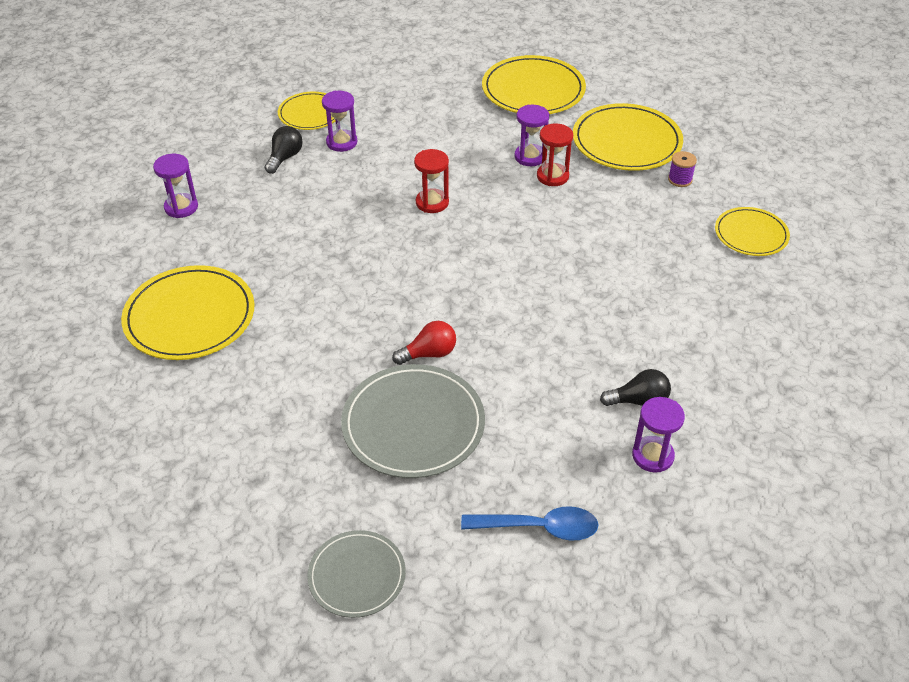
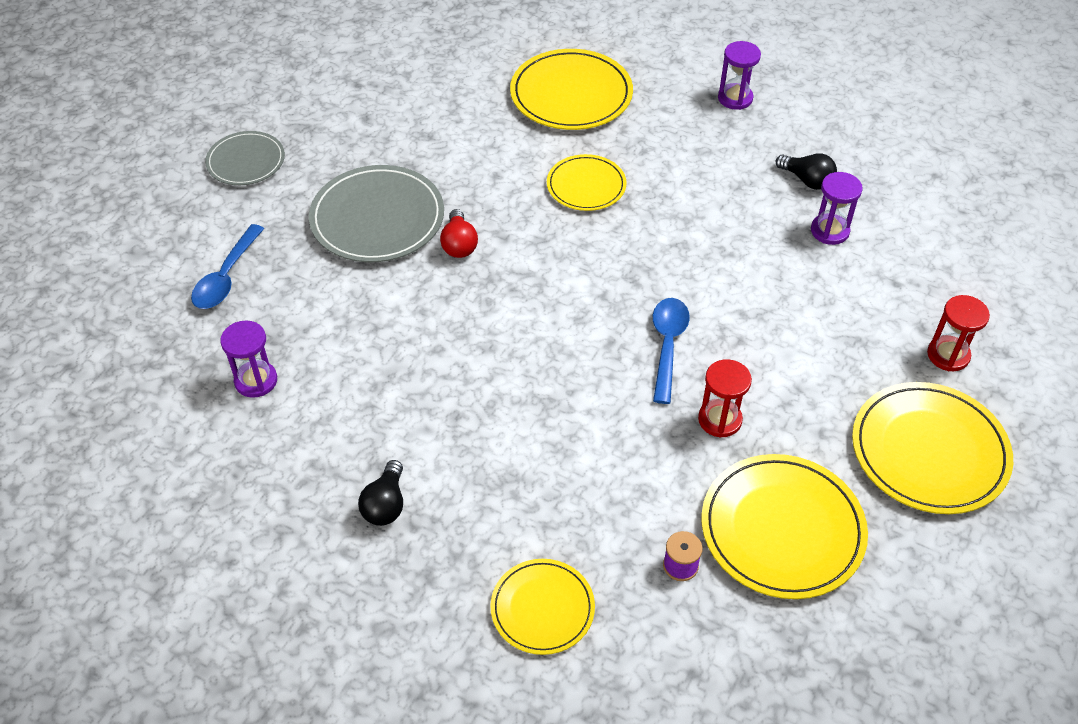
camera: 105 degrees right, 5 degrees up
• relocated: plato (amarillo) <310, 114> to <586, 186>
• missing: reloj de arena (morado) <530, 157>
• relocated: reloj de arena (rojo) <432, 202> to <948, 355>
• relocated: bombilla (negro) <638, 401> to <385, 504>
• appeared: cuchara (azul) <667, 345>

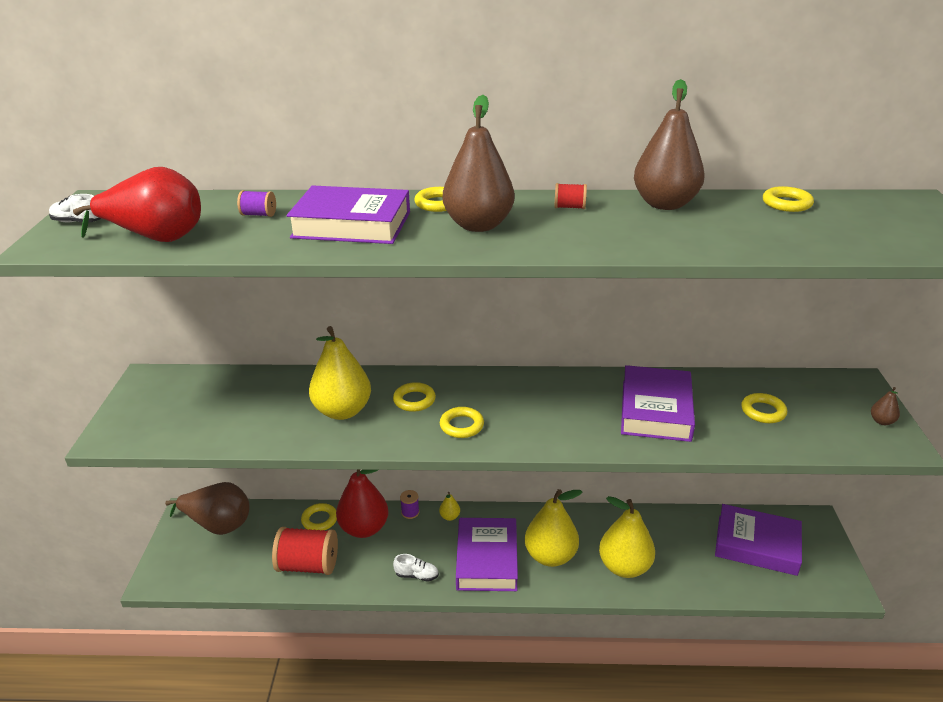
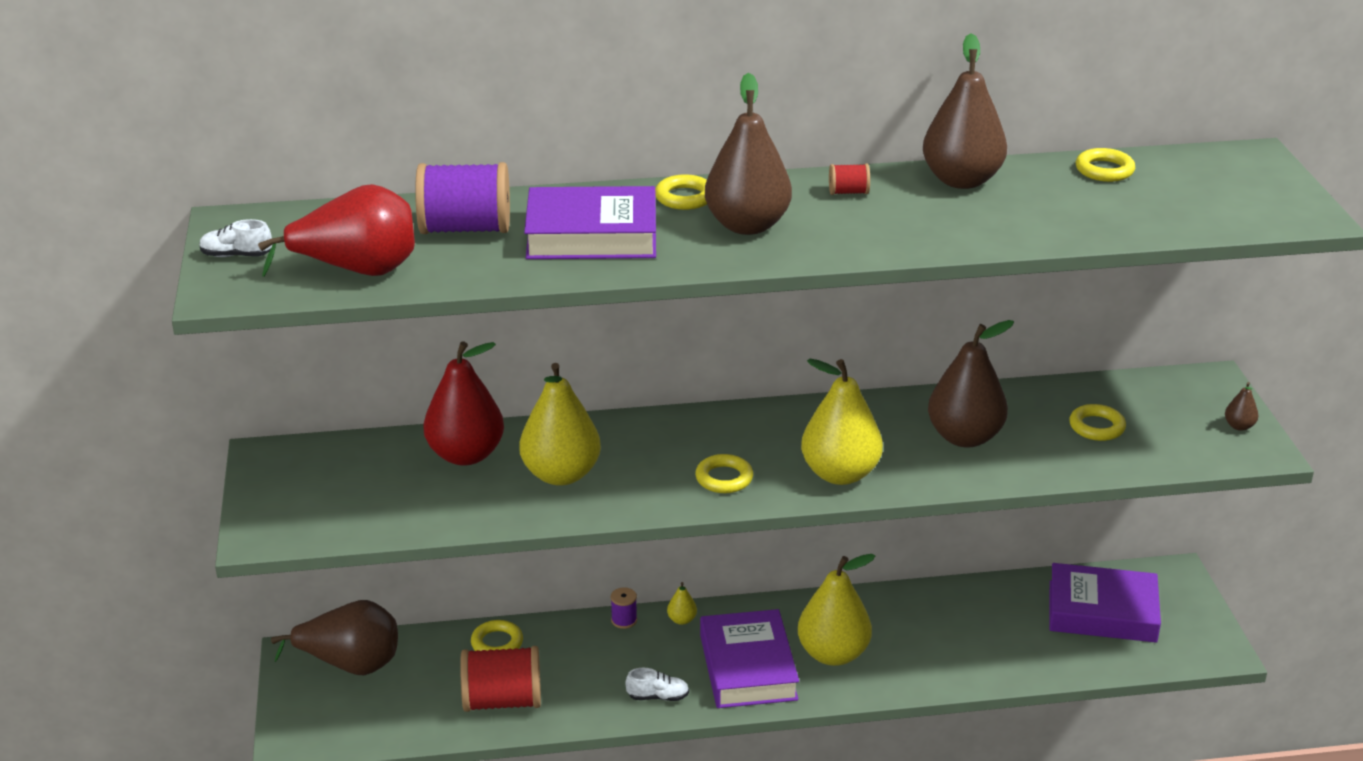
camera: 10 degrees left, 0 degrees up
• size: carrete (morado) <258, 215> = <465, 229> x2.22
• exchanged: libro (morado) <656, 410> to pera (marrón) <964, 437>
• missing: anillo (amarillo) <414, 400>
• relocated: pera (rojo) <364, 528> to <466, 455>
• relocated: pera (amarillo) <624, 567> to <840, 474>

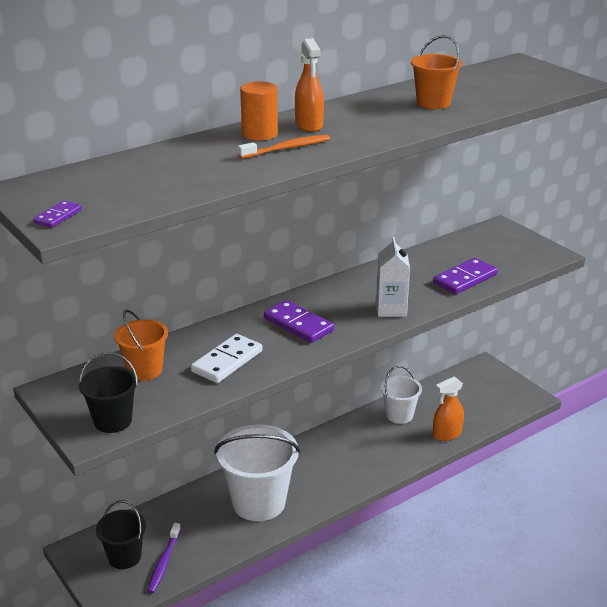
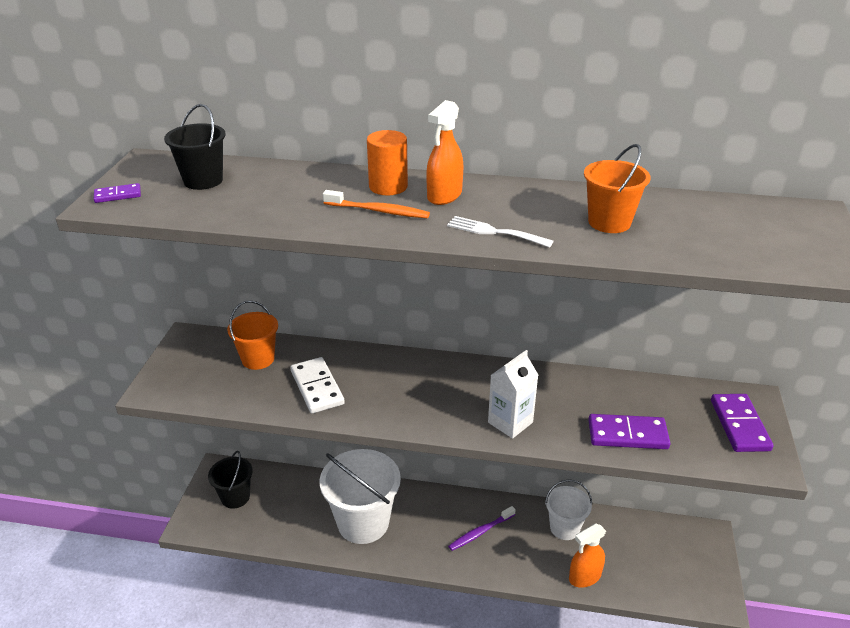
camera: 45 degrees right, 5 degrees up
• relocated: ficha de dominó (morado) <298, 324> to <739, 425>
• spun: ficha de dominó (blanco) <227, 361> = <317, 387> 75 degrees clockwise
• relocated: balde (negro) <113, 421> to <203, 180>
• spun: pulverizador (naranja) <447, 434> = <584, 577> 45 degrees counterclockwise
• relocated: cepillo de dientes (morado) <164, 562> to <480, 532>
• appeared: tenedor (blanco) <494, 232>

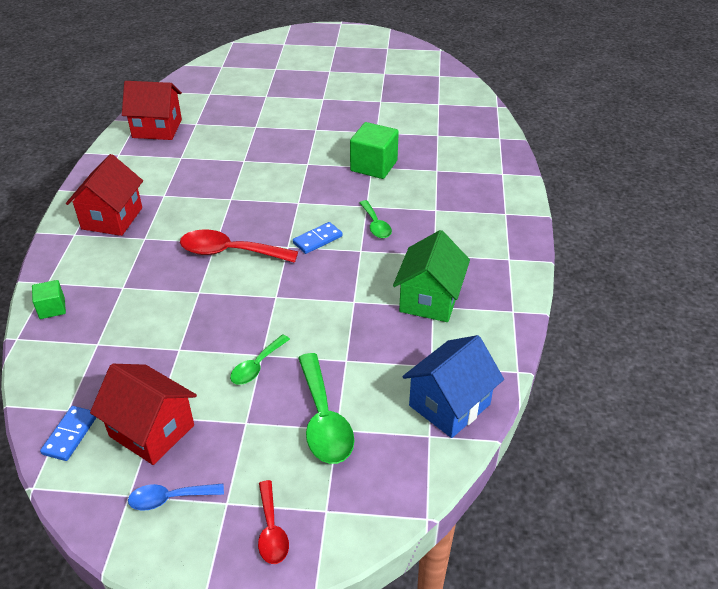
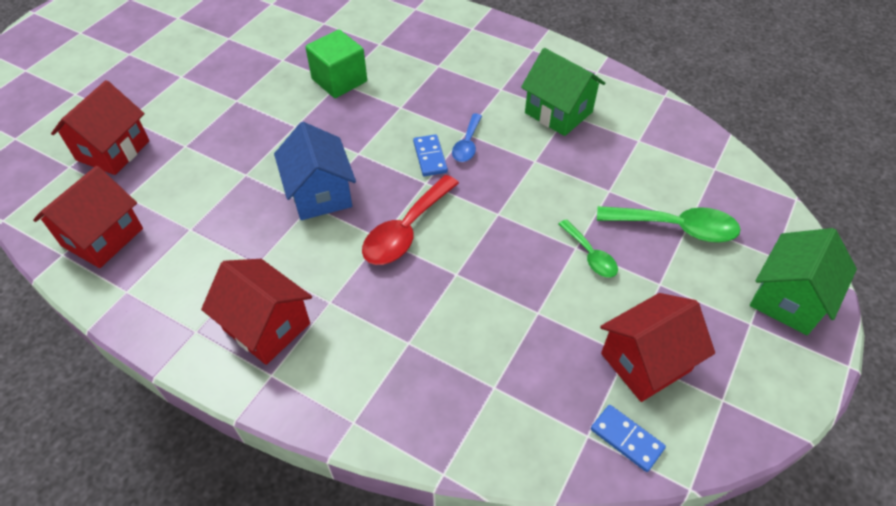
camera: 65 degrees left, 10 degrees up
• missing: cuchara (verde) <375, 225>
• missing: cubo (verde) <52, 308>
• relocated: casa (azul) <449, 405> to <320, 194>
• exchanged: cuchara (rojo) <271, 530> to casa (verde) <788, 299>
• relocated: cuchara (azul) <169, 498> to <467, 144>
• appeared: casa (rojo) <113, 150>

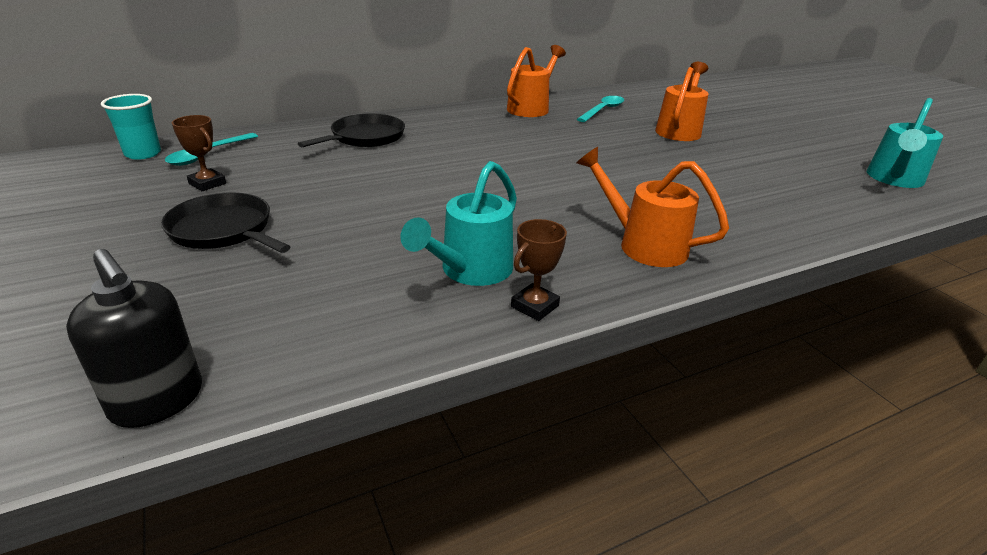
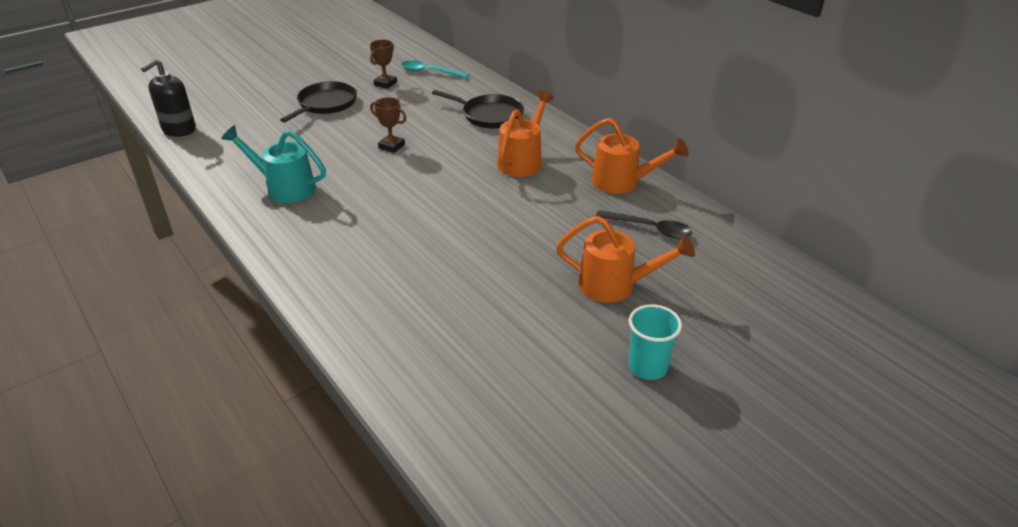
camera: 80 degrees right, 5 degrees up
• relocated: vaso (turquesa) <143, 154> to <647, 367>
• colour: cuchara (turquesa) <603, 110> to cuchara (negro) <649, 229>
• missing: regadera (turquesa) <893, 179>
• relocated: regadera (naranja) <643, 244> to <523, 161>
• relocated: trofeo (marrón) <534, 306> to <391, 146>

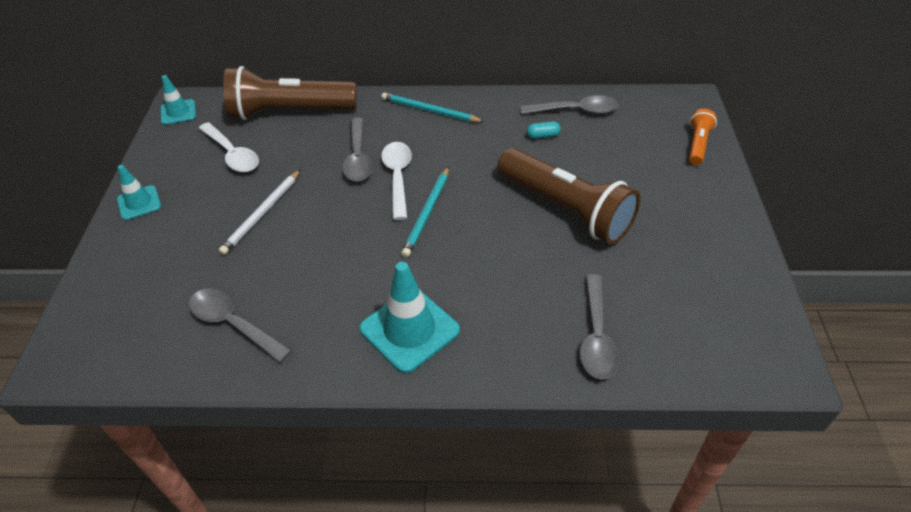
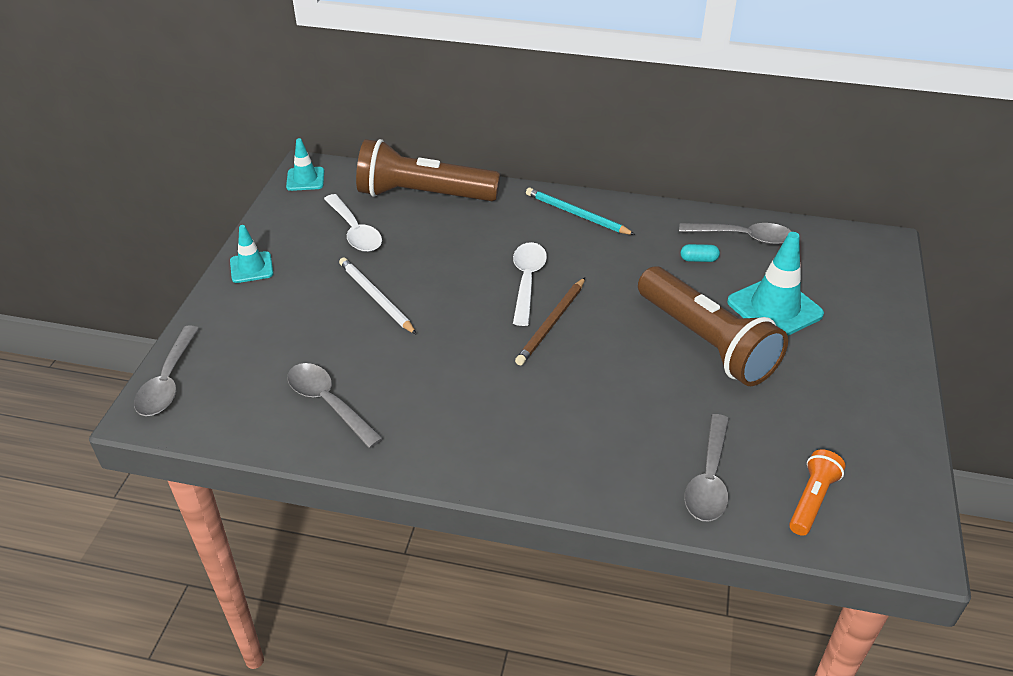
camera: 10 degrees right, 5 degrees down
• relocated: lámpara de mano (naranja) <697, 145> to <811, 500>
• relocated: cuchara (gris) <358, 158> to <168, 381>
• colour: lápiz (turquesa) <427, 213> to lápiz (marrón) <551, 323>
• spun: lápiz (blanco) <262, 213> = <376, 297> 105 degrees clockwise
• relocated: cono de tráfico (turquesa) <409, 330> to <774, 308>

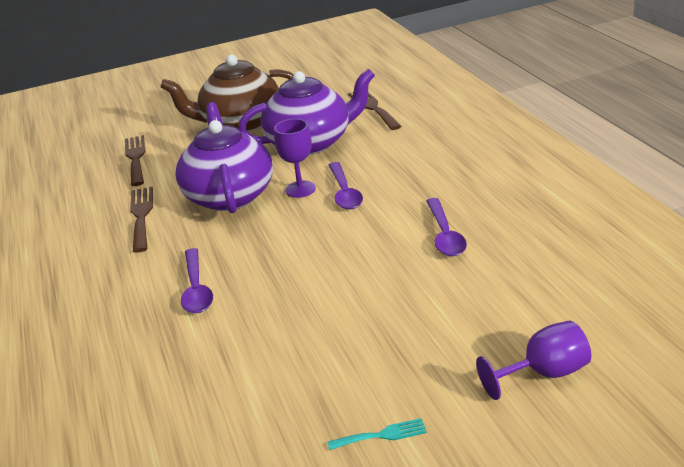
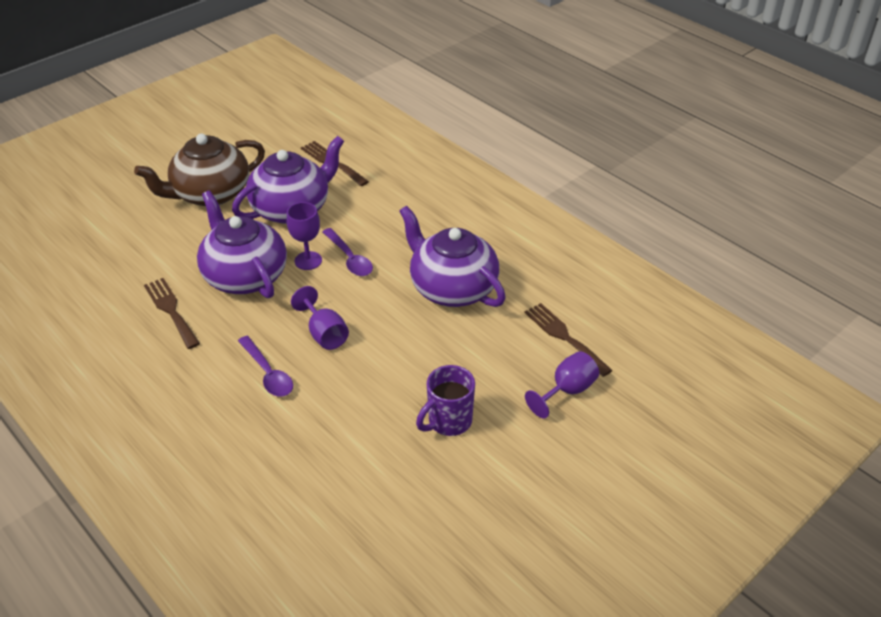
camera: 25 degrees left, 10 degrees up
• relocated: tenedor (marrón) <136, 158> to <564, 337>
• exchanged: cuchara (morado) <445, 235> to tetera (morado) <452, 288>
• missing: tenedor (turquesa) <381, 435>
• appeared: copa (morado) <324, 334>
• appeared: taza (morado) <448, 421>

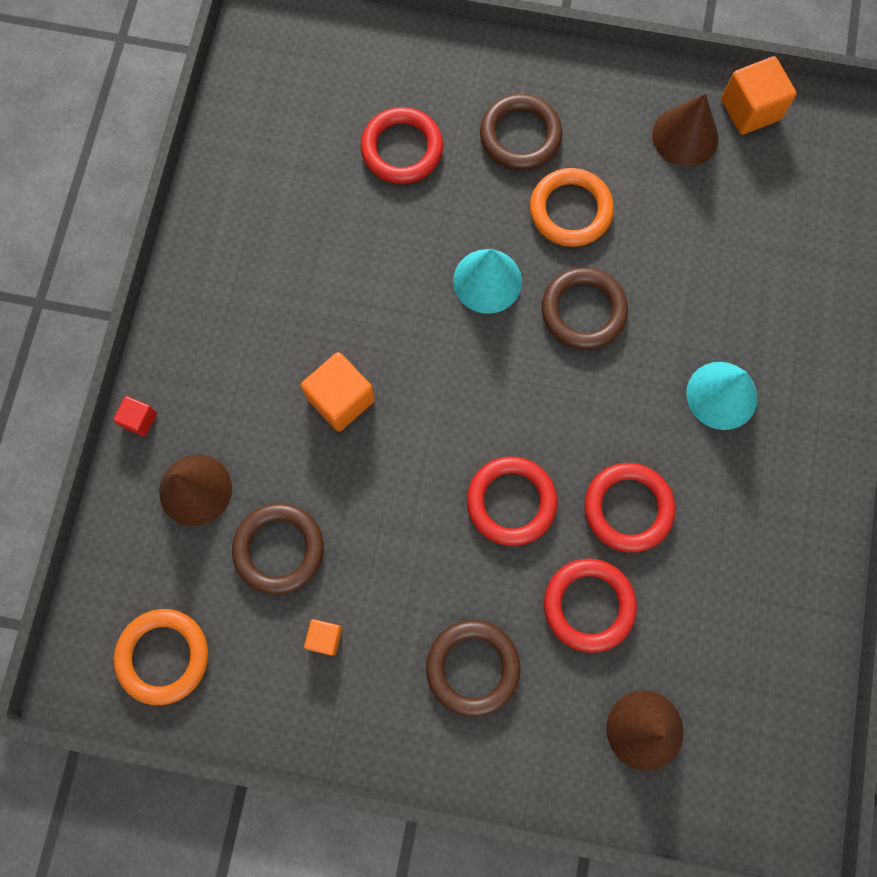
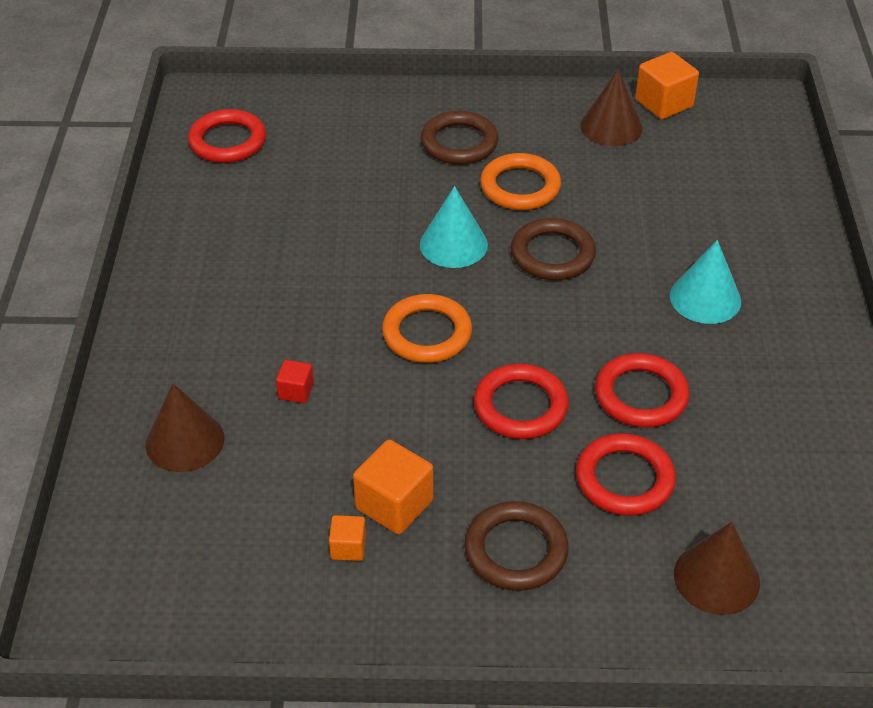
camera: 10 degrees left, 30 degrees down
• relocated: anillo (rojo) <402, 149> to <227, 141>
• relocated: cubo (naranja) <341, 399> to <394, 504>
• relocated: cubo (rojo) <139, 420> to <296, 391>
• missing: anillo (marrón) <279, 549>
• relocated: anillo (naranja) <163, 656> to <427, 333>

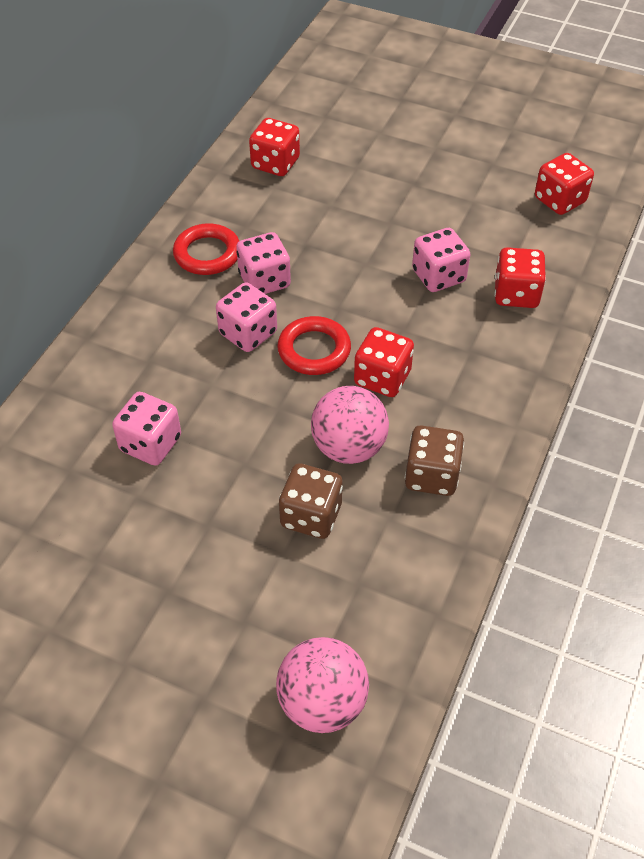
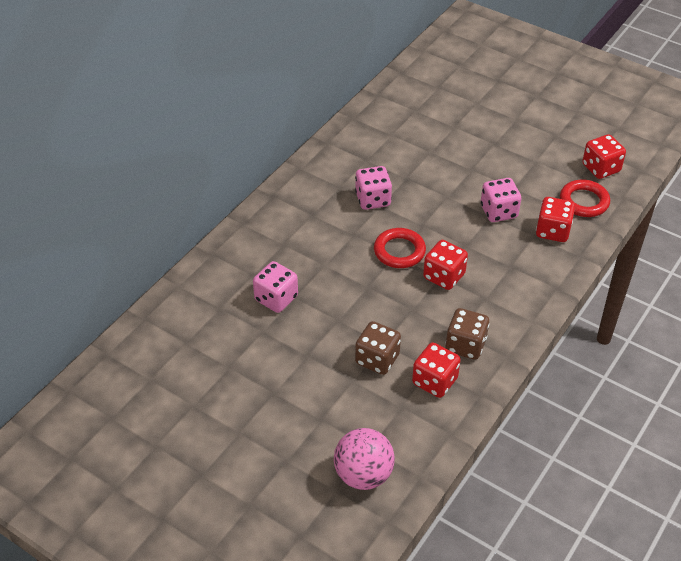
camera: 10 degrees right, 5 degrees down
• relocated: dado (rojo) <275, 164> to <434, 381>
• relocated: anillo (rojo) <207, 254> to <584, 201>
• missing: dado (rosa) <248, 333>
• missing: pelota (rosa) <349, 447>

